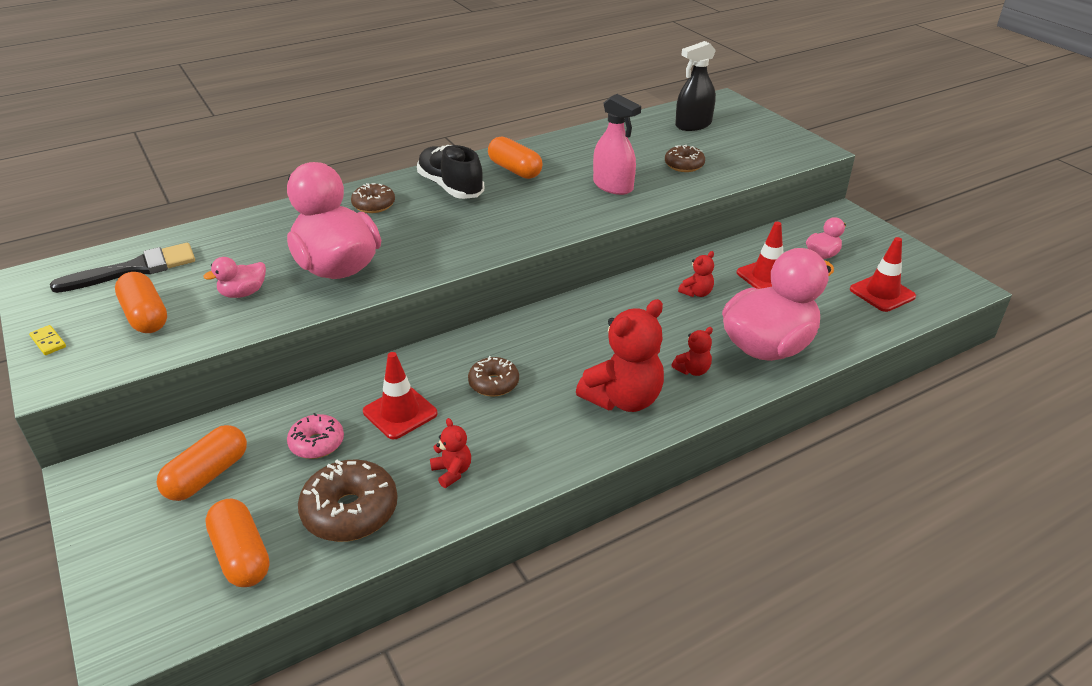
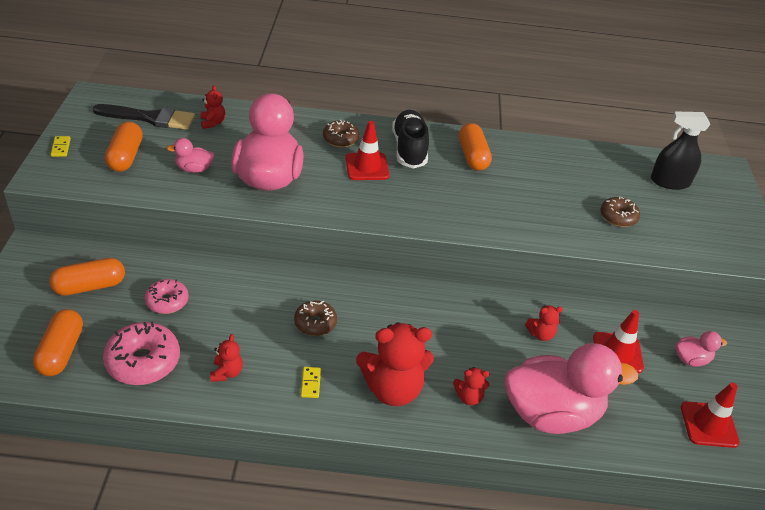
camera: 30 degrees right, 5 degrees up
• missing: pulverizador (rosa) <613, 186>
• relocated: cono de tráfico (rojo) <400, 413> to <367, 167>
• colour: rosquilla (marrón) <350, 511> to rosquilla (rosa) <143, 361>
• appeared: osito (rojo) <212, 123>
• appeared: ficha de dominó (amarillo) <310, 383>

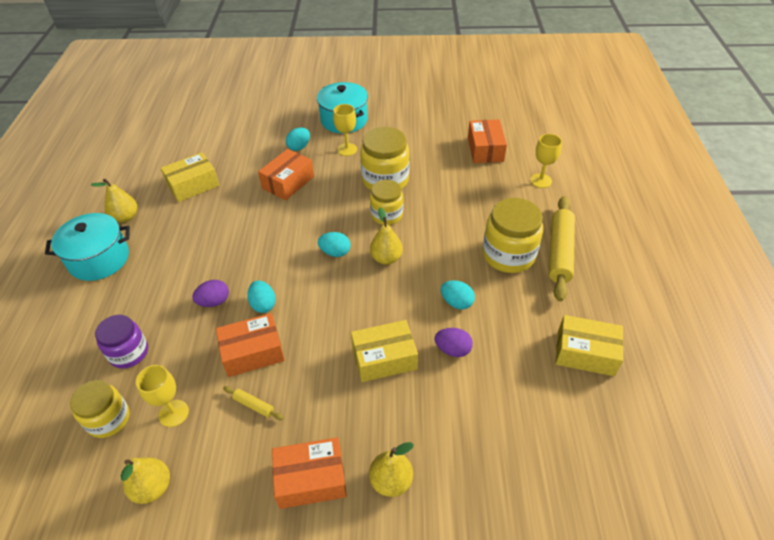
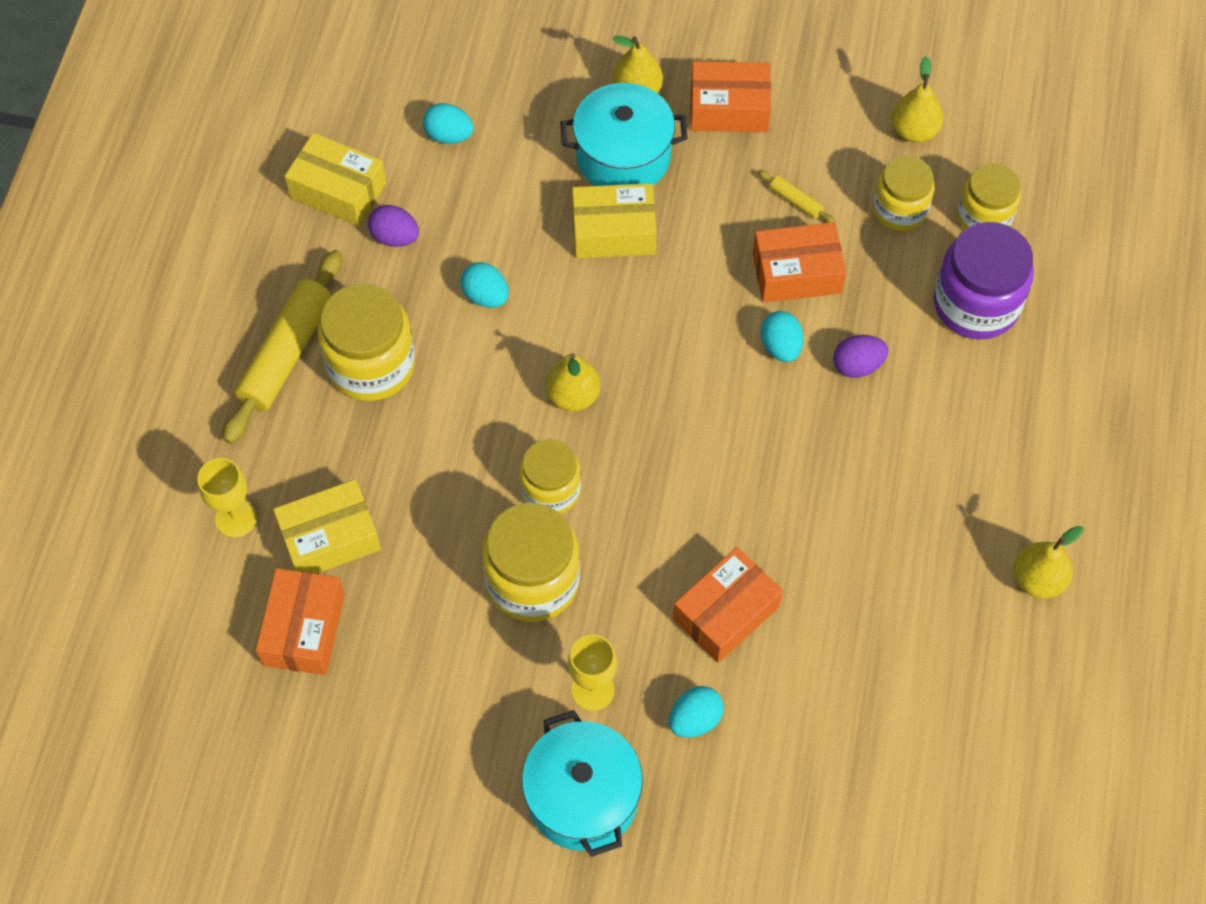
camera: 170 degrees left, 15 degrees up
• relocated: caja (amarillo) <193, 185> to <330, 538>
• relocated: olla (turquesa) <99, 259> to <623, 157>
• relocated: huevo (turquesa) <335, 252> to <449, 135>
• size: tarro (morado) <129, 353> = <976, 304> x1.53
• relocated: huevo (morado) <452, 350> to <395, 237>
• exchanged: copa (amarillo) <173, 413> to tarro (amarillo) <900, 209>

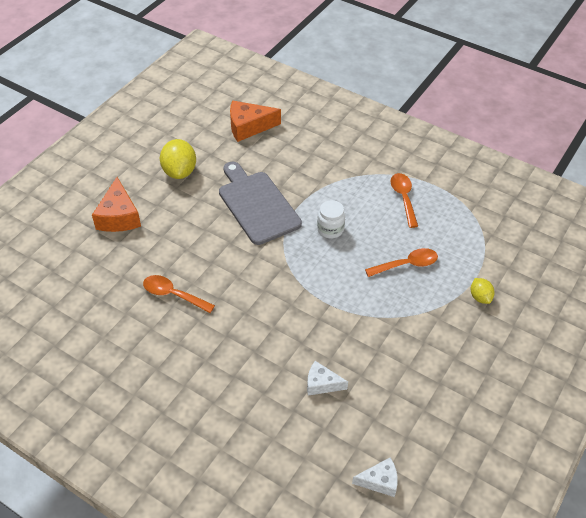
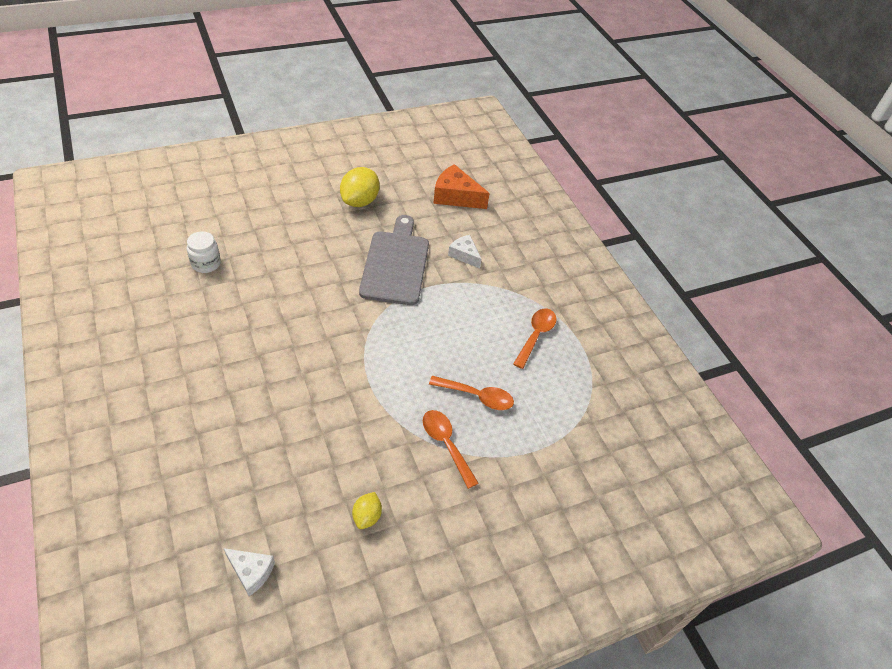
camera: 30 degrees right, 0 degrees up
• missing: queso (naranja) <119, 216>
• relocated: tarro (blanco) <330, 229> to <206, 263>
• relocated: cuchara (naranja) <173, 295> to <446, 444>
• relocated: limón (amarillo) <480, 297> to <367, 516>
• relocated: queso (blanco) <322, 384> to <464, 255>

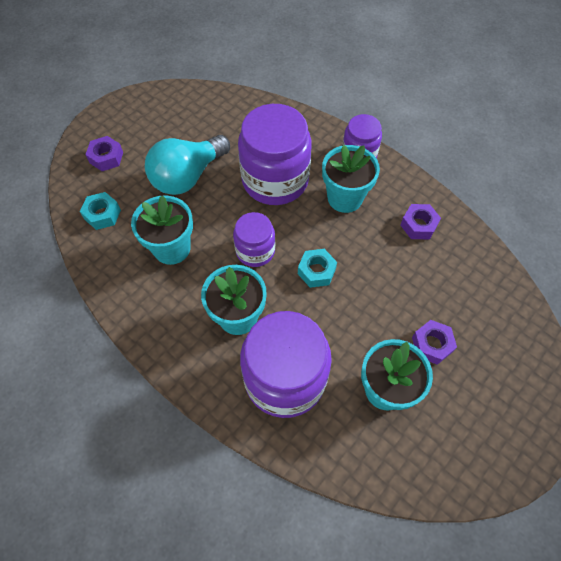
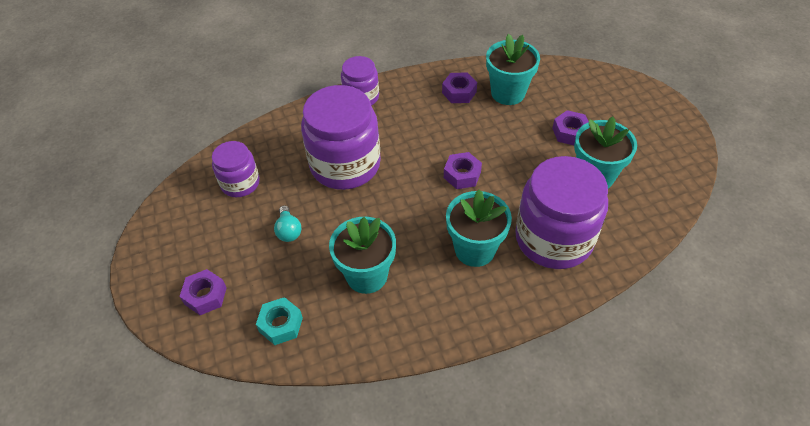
camera: 60 degrees left, 10 degrees down
• size: bombilla (turquesa) <187, 176> = <288, 231> x0.44
• relocated: maceta (turquesa) <345, 198> to <508, 93>
• relocated: tarro (morado) <255, 251> to <240, 183>
• colour: tuerca (turquesa) <316, 271> to tuerca (morado) <462, 175>

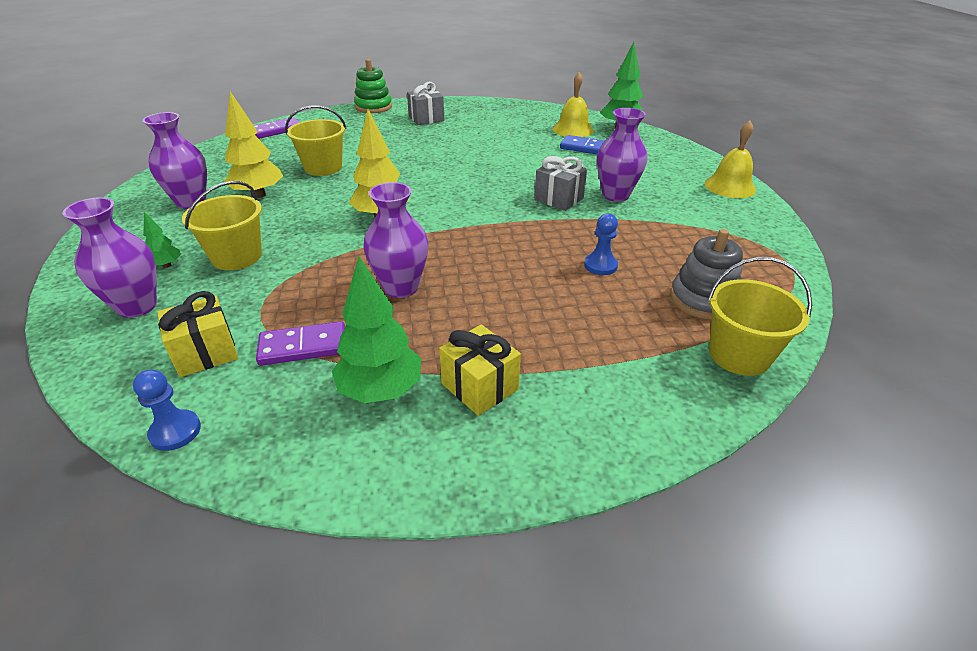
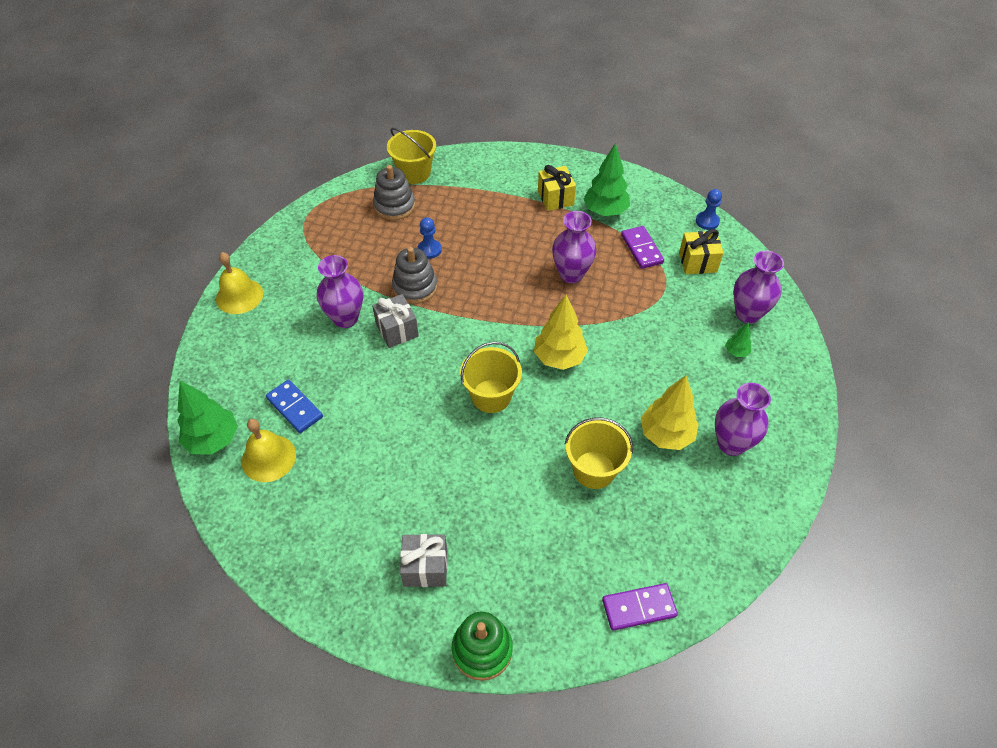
camera: 155 degrees left, 15 degrees up
• relocated: balde (amarillo) <237, 257> to <491, 396>
• spun: ficha de dominó (morado) <303, 346> = <641, 249> 60 degrees clockwise
• appeared: juguete apilable (gris) <415, 287>

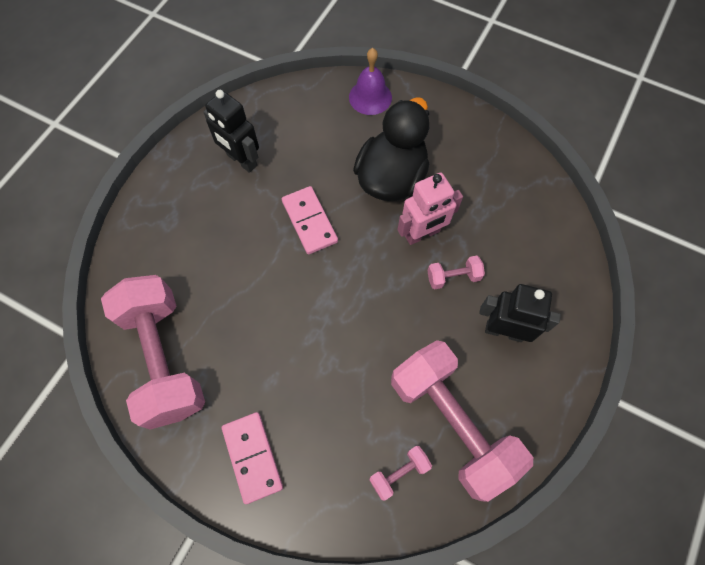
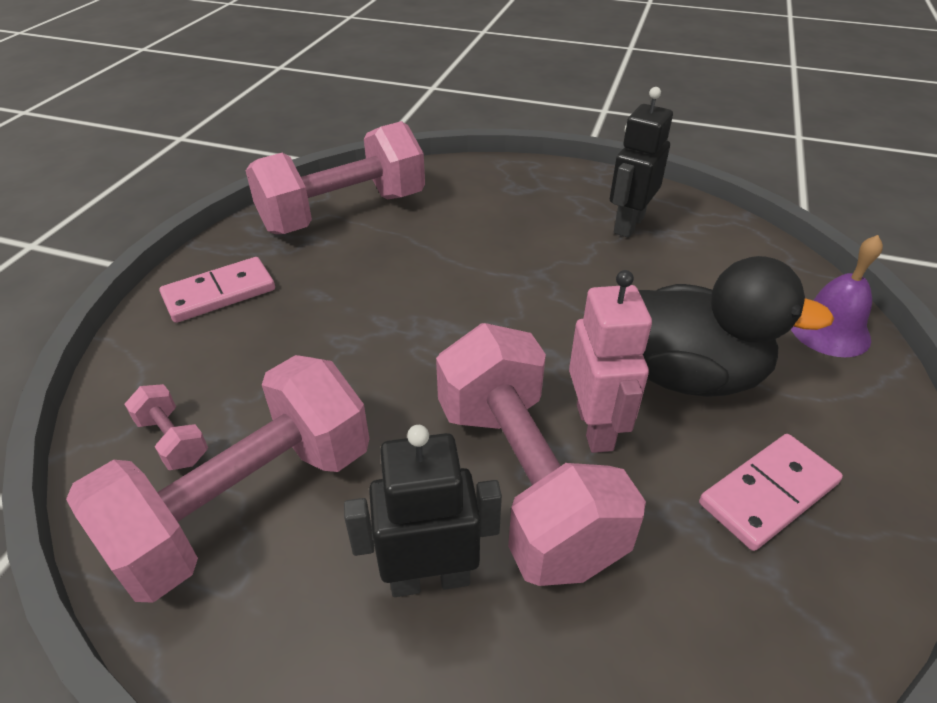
camera: 80 degrees right, 25 degrees down
• spun: robot (rosa) <422, 234> = <595, 427> 150 degrees counterclockwise
• relocated: ficha de dominó (rosa) <309, 221> to <768, 493>
• size: mancuerna (rosa) <453, 277> = <524, 481> x2.47
• spun: robot (negro) <504, 331> = <429, 578> 105 degrees counterclockwise

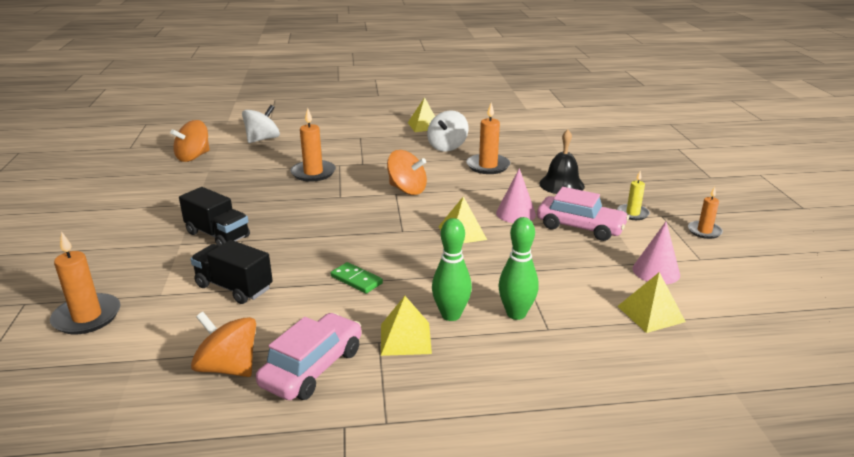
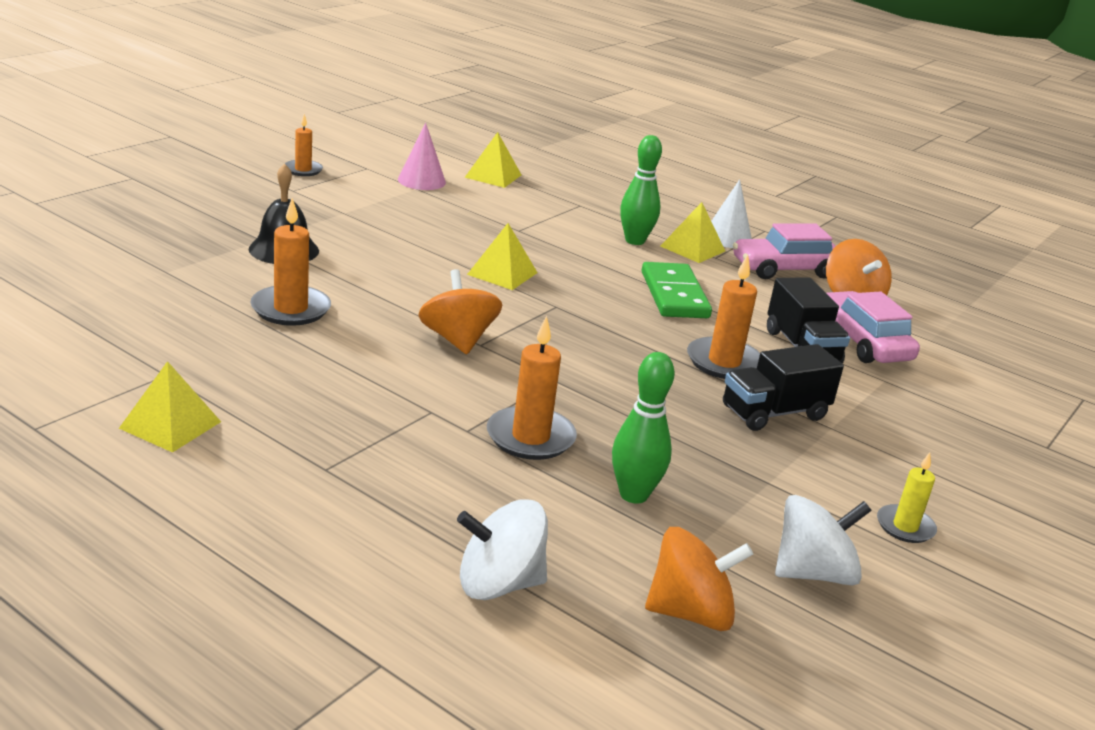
camera: 140 degrees left, 0 degrees up
• relocated: peonza (blanco) <447, 147> to <813, 573>
• missing: cono (rosa) <515, 213>
• relocated: vela (amarillo) <632, 213> to <905, 527>
• spun: camión (negro) <218, 235> = <774, 413> 105 degrees counterclockwise
• relocated: coche (rosa) <580, 227> to <862, 342>
• relocated: bolo (verde) <516, 314> to <633, 495>
• relocated: vela (naranja) <87, 317> to <724, 362>
• size: ficha de dominó (verde) <356, 280> = <674, 295> x1.69
• appeared: cono (blanco) <727, 237>

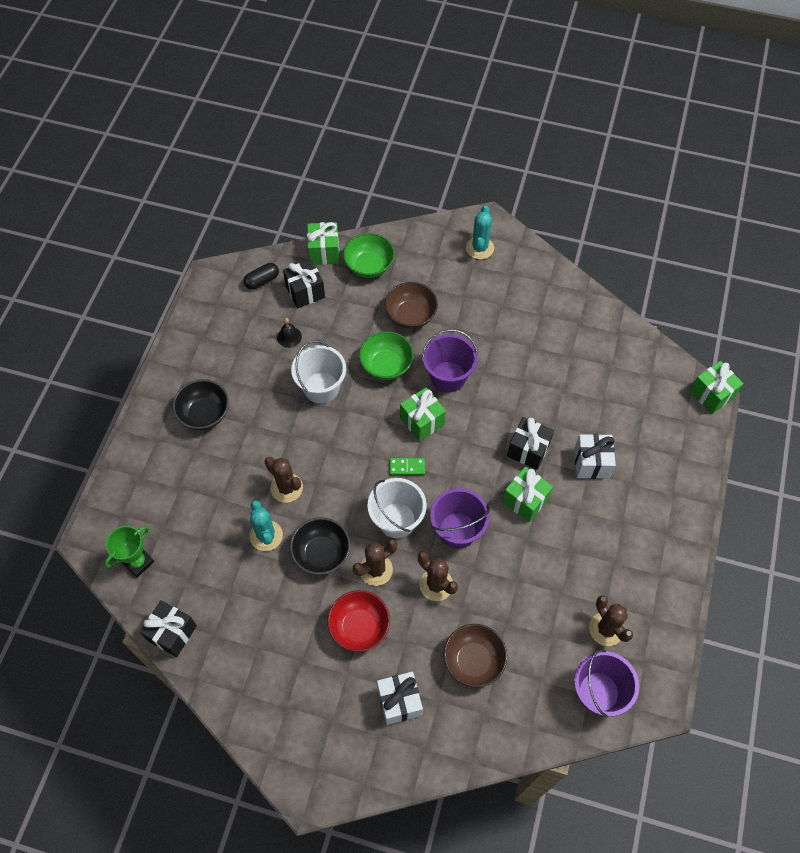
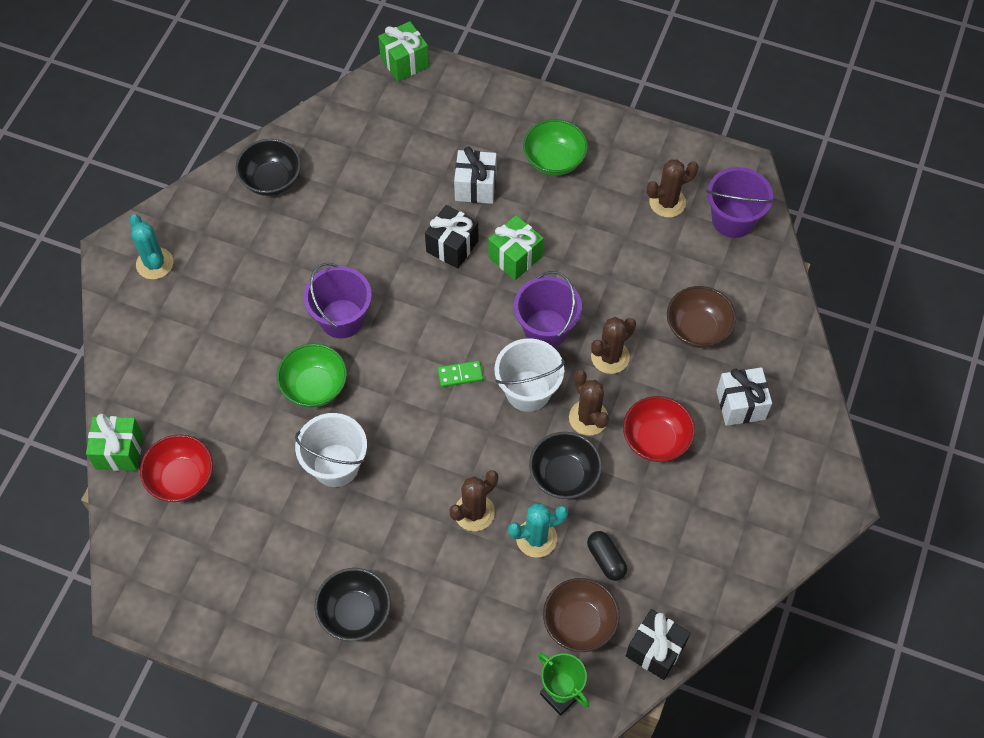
camera: 85 degrees left, 0 degrees up
• spun: cactus (turquesa) <479, 248> = <155, 263> 45 degrees clockwise
• relocated: cuenco (verde) <369, 266> to <554, 160>
• exchanged: regalo (negro) <305, 292> to cuenco (rojo) <182, 478>
• relocated: cápsula (negro) <262, 281> to <606, 559>
• relocated: cuenco (marrón) <411, 315> to <579, 623>
• missing: campana (negro) <289, 337>
• missing: regalo (verde) <422, 421>
• spun: ficha de dominó (verde) <407, 467> = <460, 375> 75 degrees clockwise
• appeared: cuenco (negro) <271, 180>

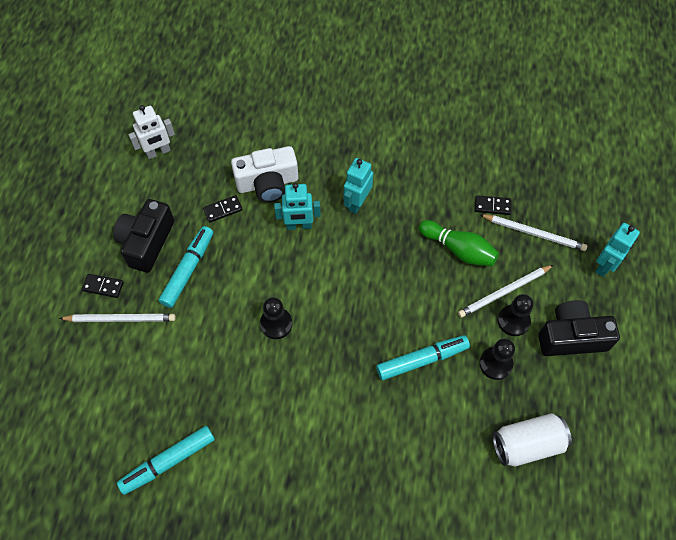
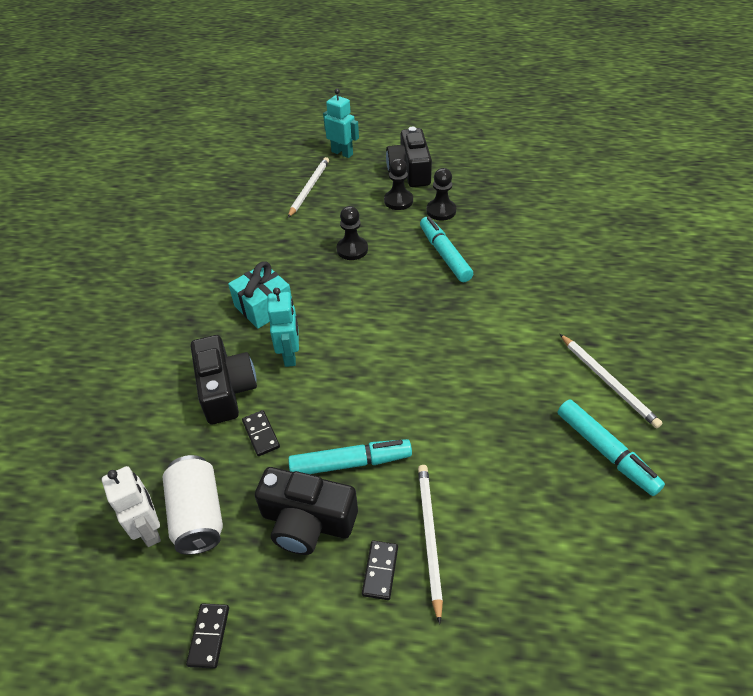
camera: 90 degrees left, 15 degrees down
• colour: cámara (blanco) <267, 183> to cámara (negro) <226, 390>
• exchanged: robot (turquesa) <357, 203> to regalo (turquesa) <264, 307>
• relocated: ficha de dominó (negro) <492, 206> to <209, 636>
• missing: bolo (verde) <458, 249>
• spun: rotulador (turquesa) <188, 270> = <351, 463> 150 degrees clockwise
• relocated: lápiz (blanco) <504, 292> to <608, 382>
• relocated: peón (negro) <276, 324> to <352, 249>
• relocated: lata (blanco) <527, 444> to <198, 514>

